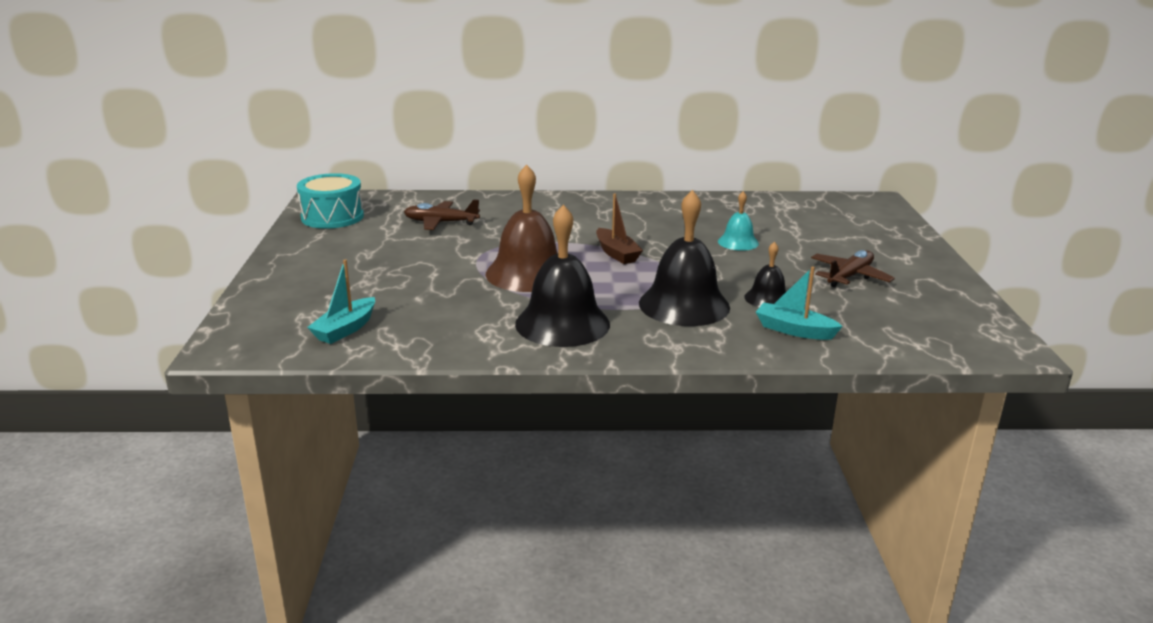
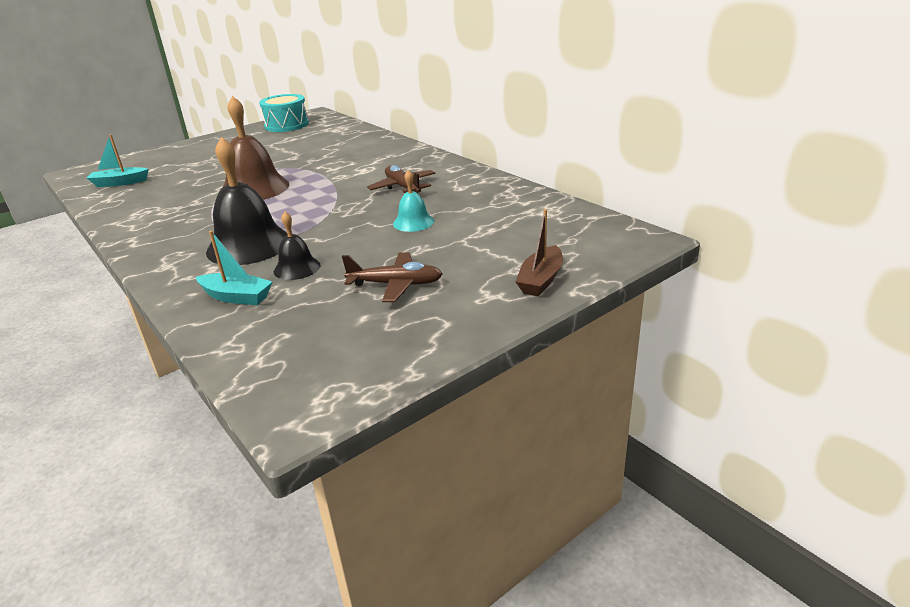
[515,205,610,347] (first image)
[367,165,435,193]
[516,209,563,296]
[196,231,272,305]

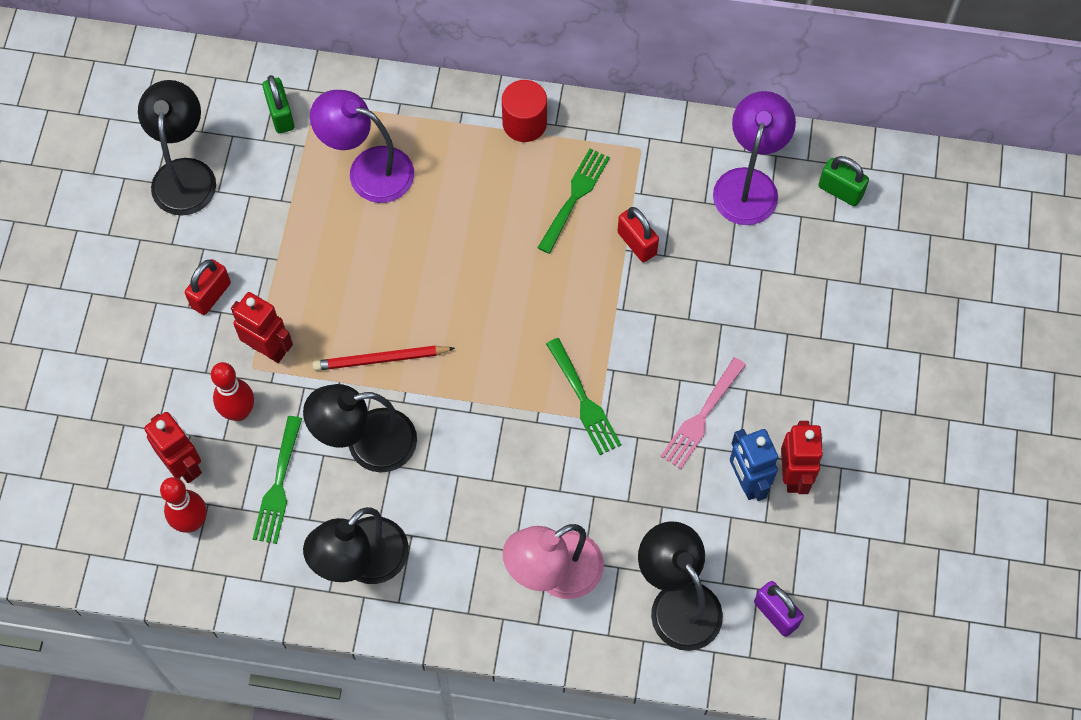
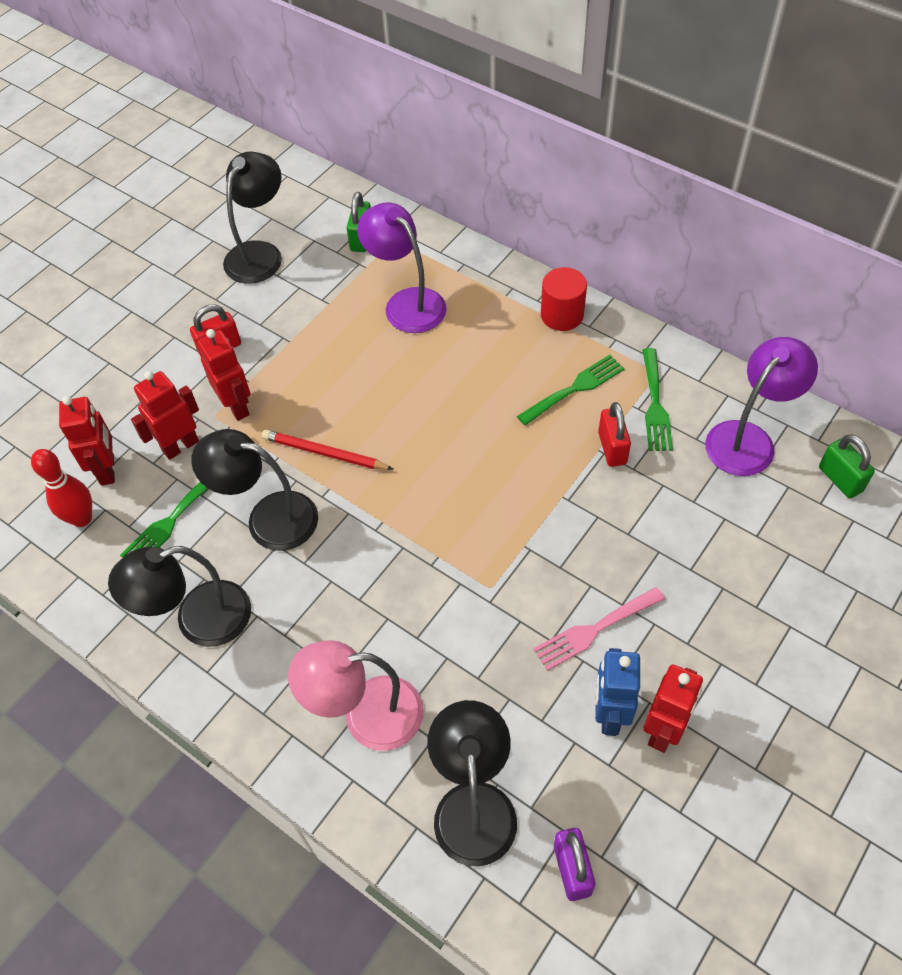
[642,348,673,451]
[131,371,199,460]

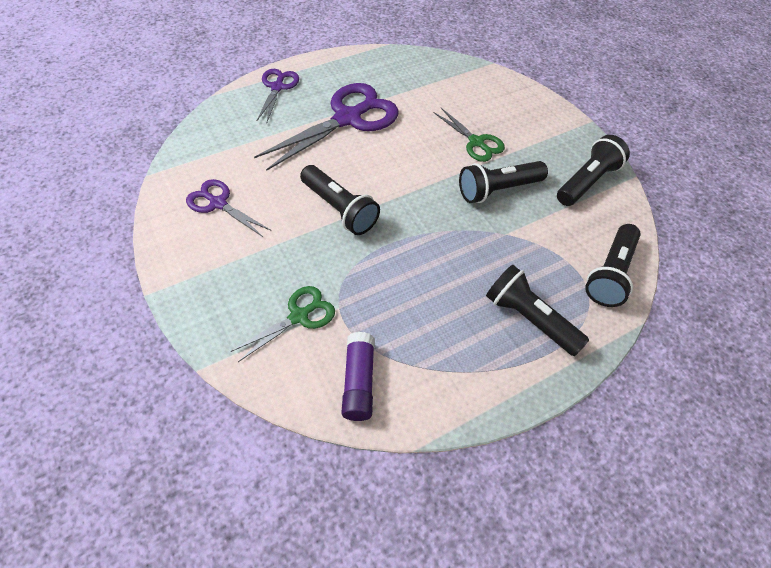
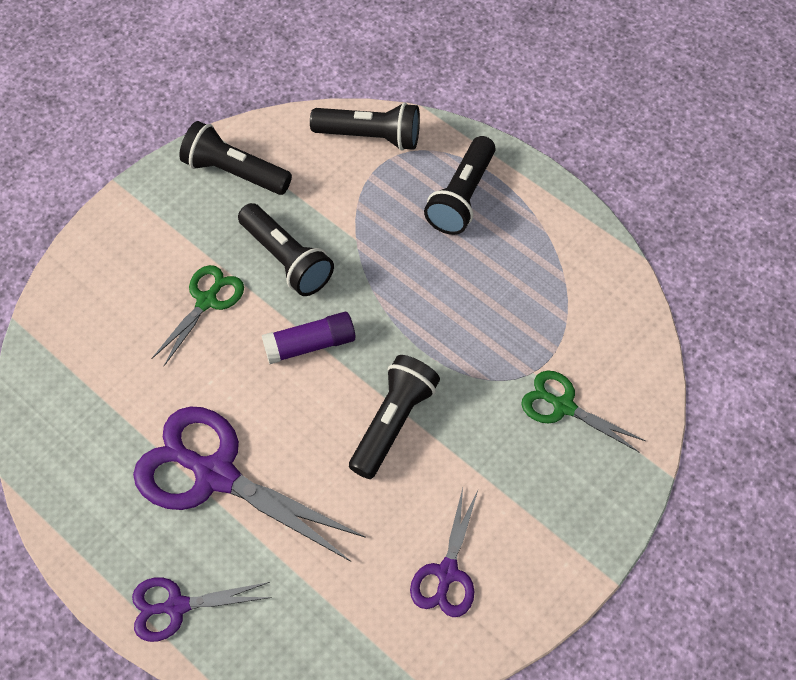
[262,312,356,364]

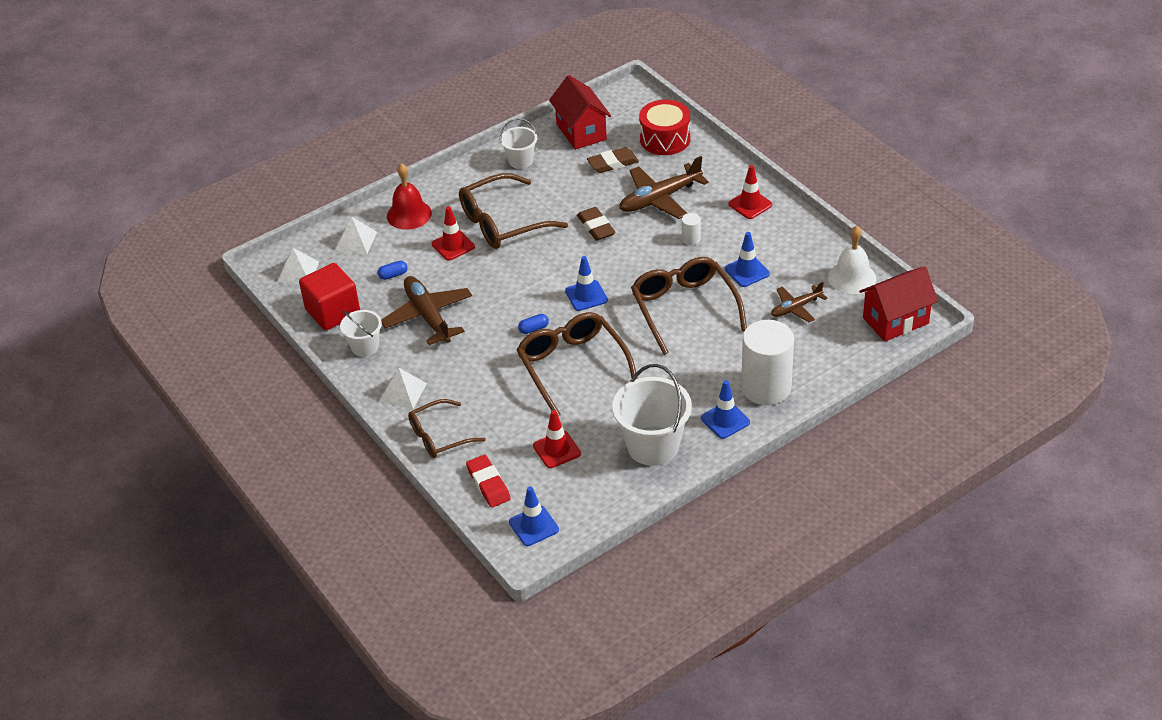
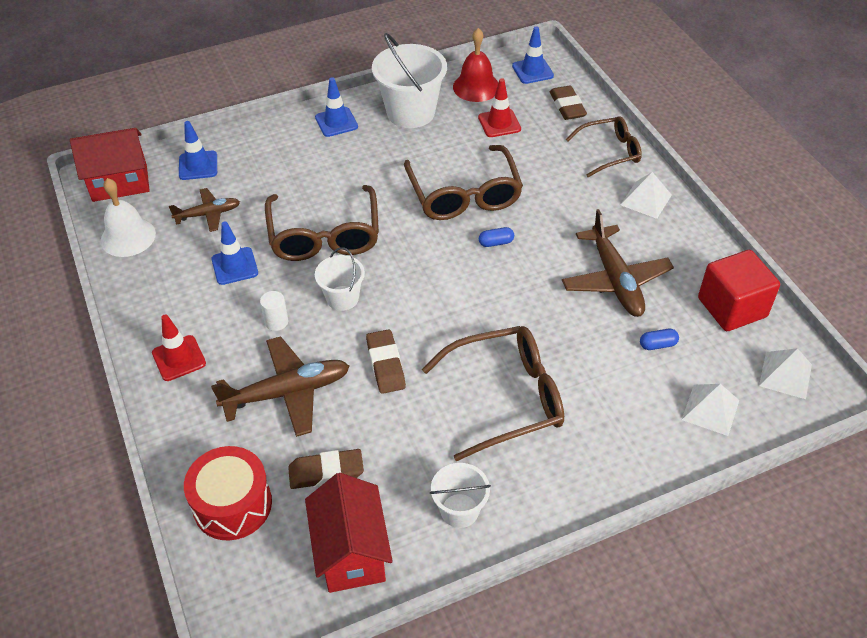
[432,206,475,261] (first image)
[741,320,794,405] (first image)
[315,247,365,311]
[453,28,498,102]
[179,121,217,180]
[550,85,587,120]

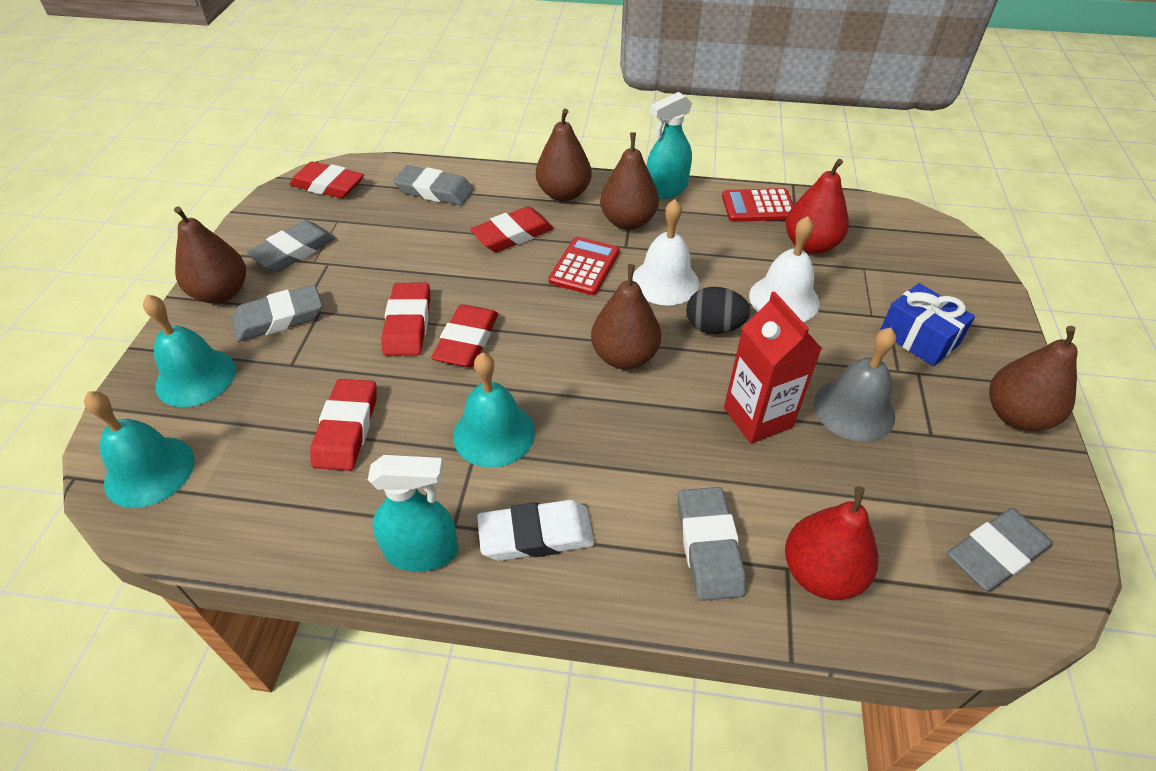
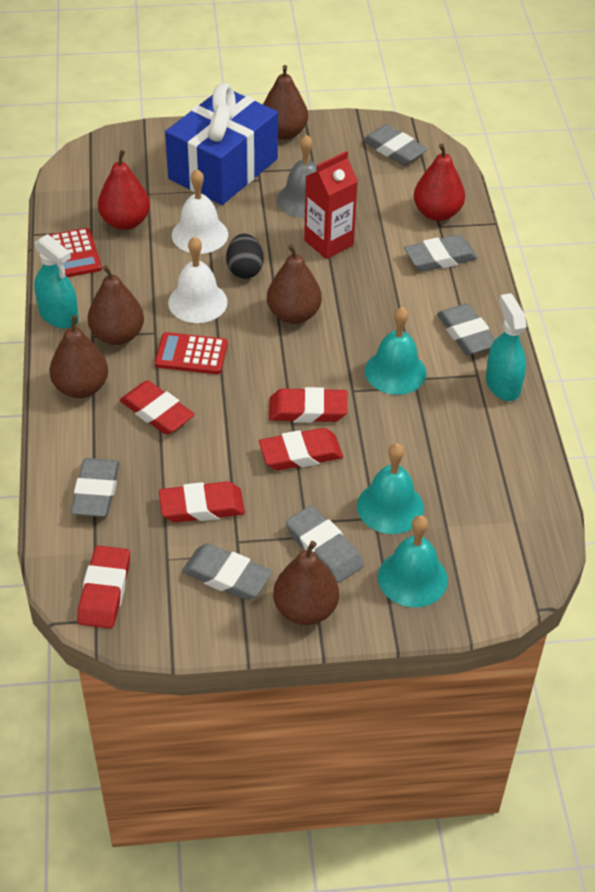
[357,443,424,534]
[159,481,245,523]
[437,303,495,355]
[165,83,278,205]

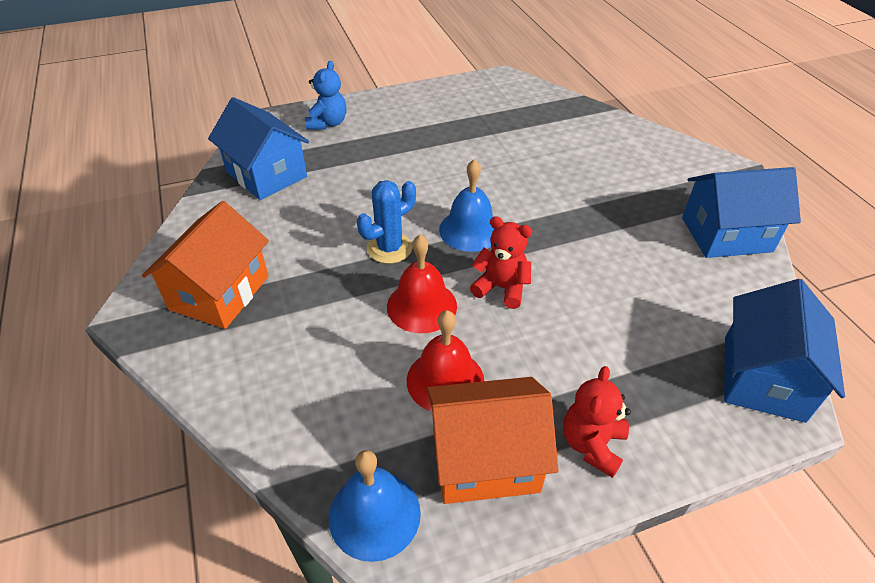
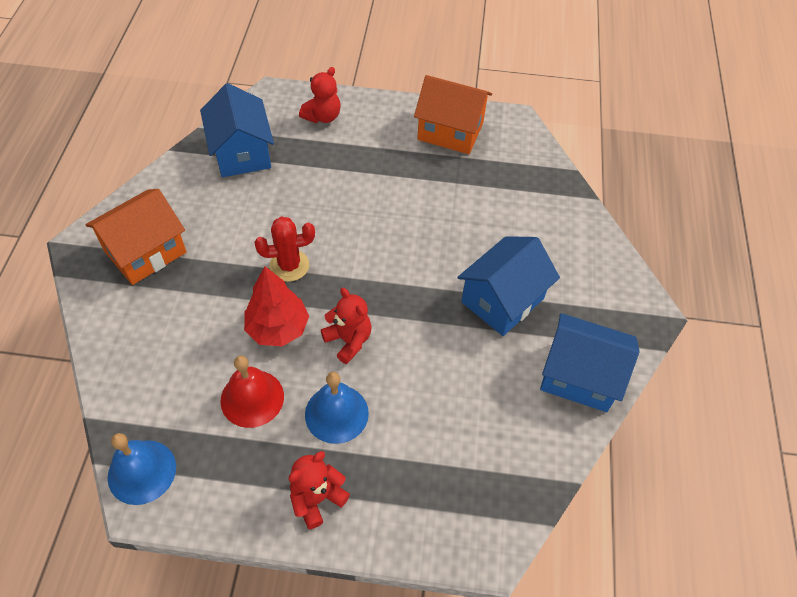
[414,75,492,154]
[305,372,369,444]
[457,236,560,336]
[244,266,309,346]
[299,67,340,123]
[255,217,315,282]

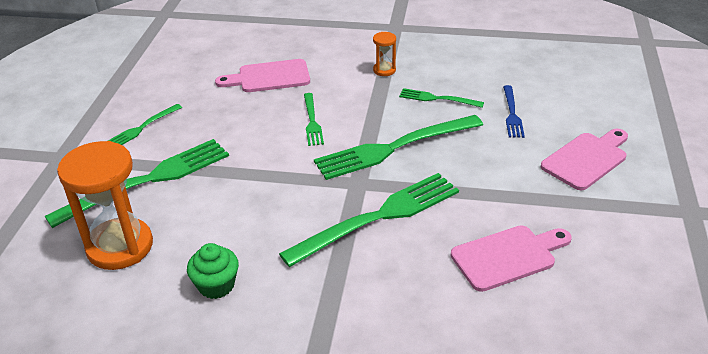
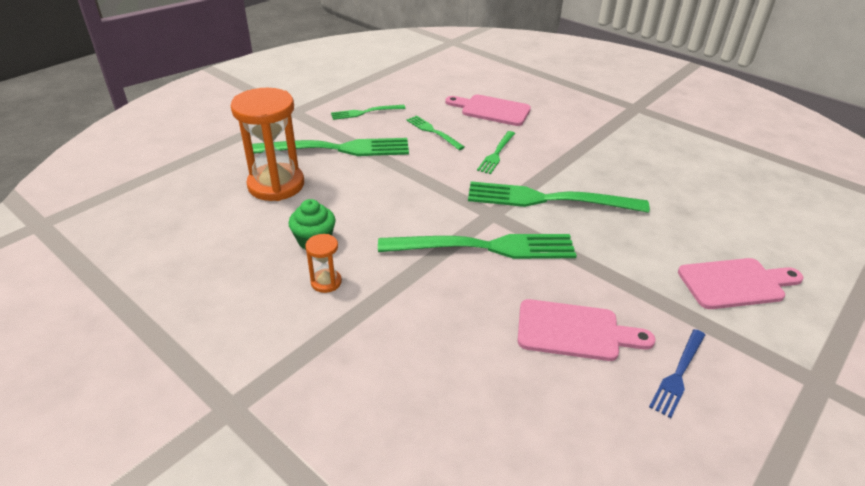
[305,234,342,293]
[406,116,465,150]
[649,329,705,418]

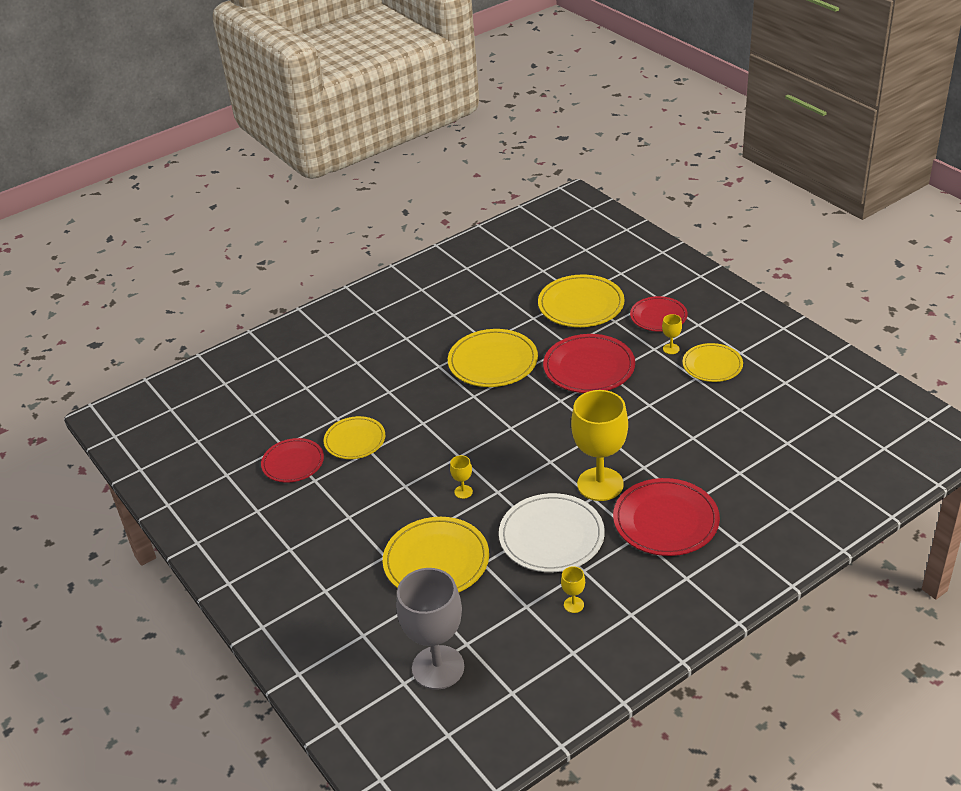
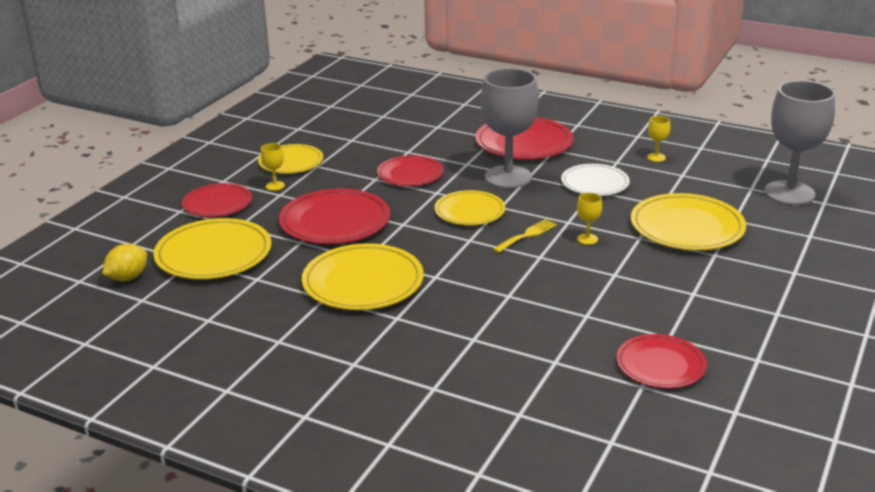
[102,244,147,281]
[377,155,443,186]
[493,219,557,253]
[434,190,505,225]
[481,68,539,188]
[561,164,630,196]

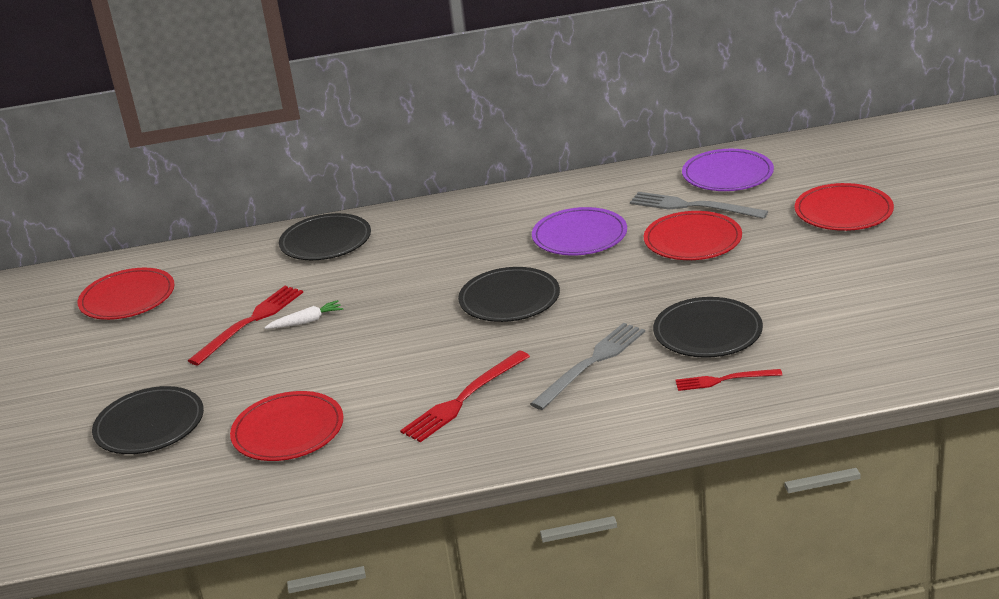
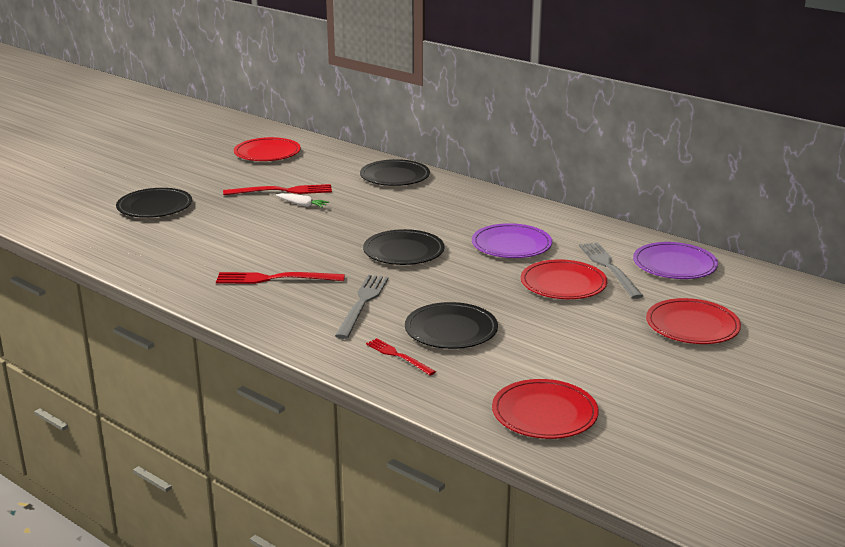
[492,379,599,439]
[335,275,389,339]

